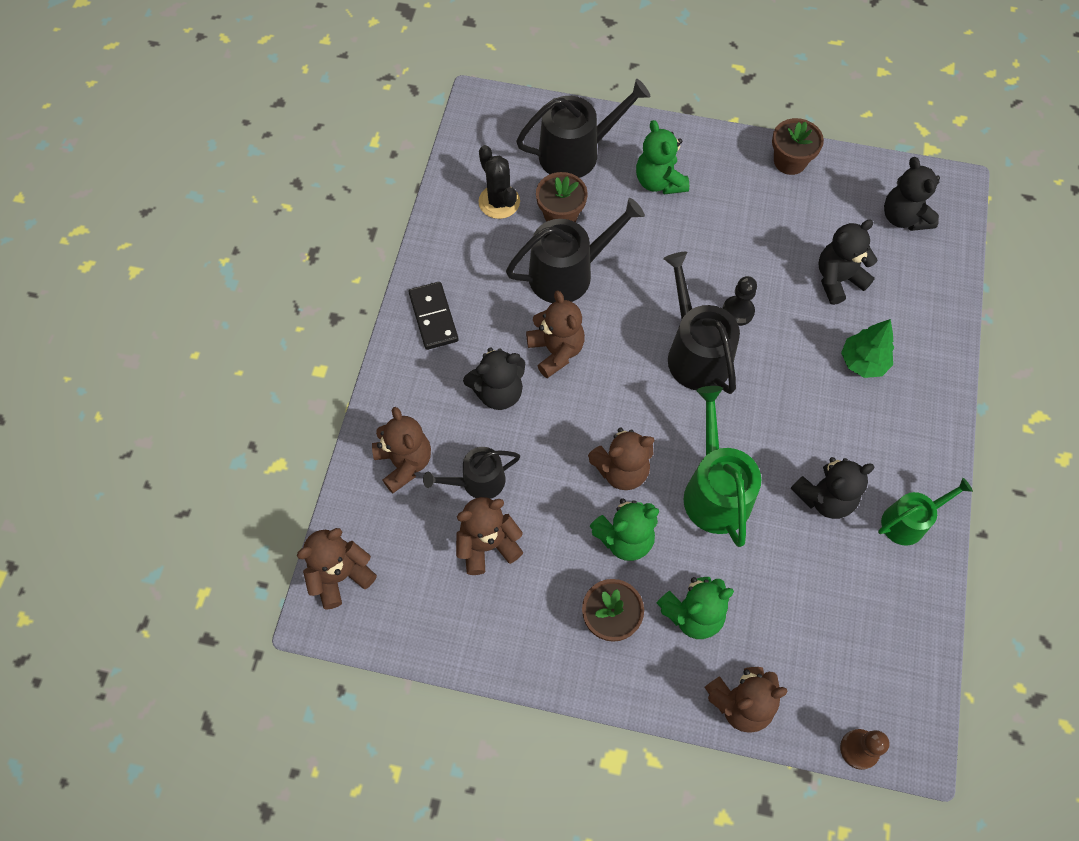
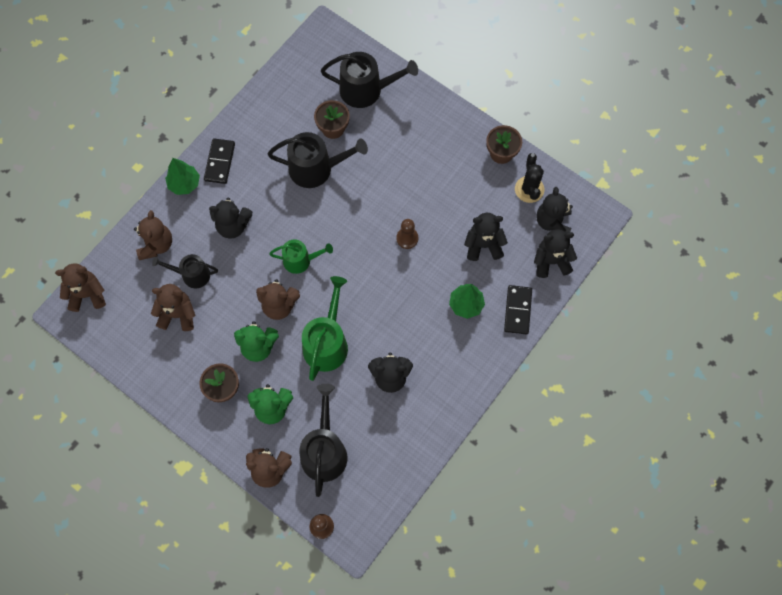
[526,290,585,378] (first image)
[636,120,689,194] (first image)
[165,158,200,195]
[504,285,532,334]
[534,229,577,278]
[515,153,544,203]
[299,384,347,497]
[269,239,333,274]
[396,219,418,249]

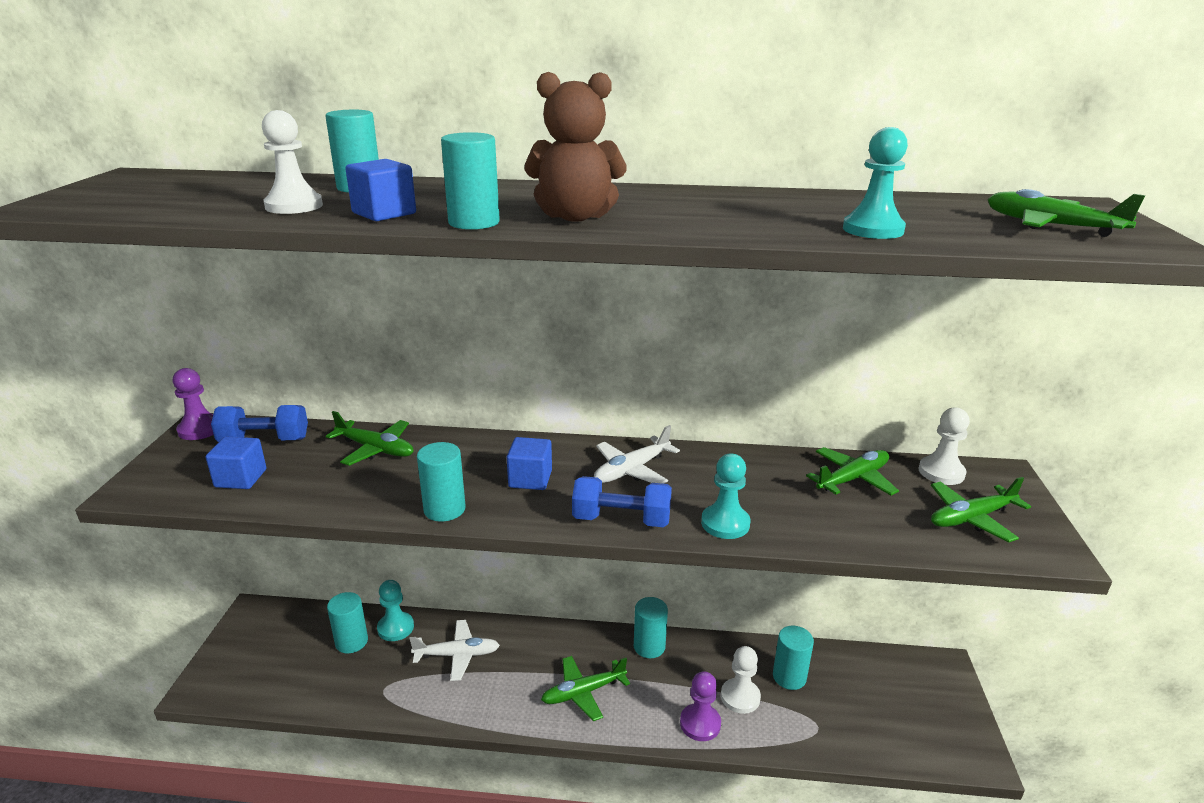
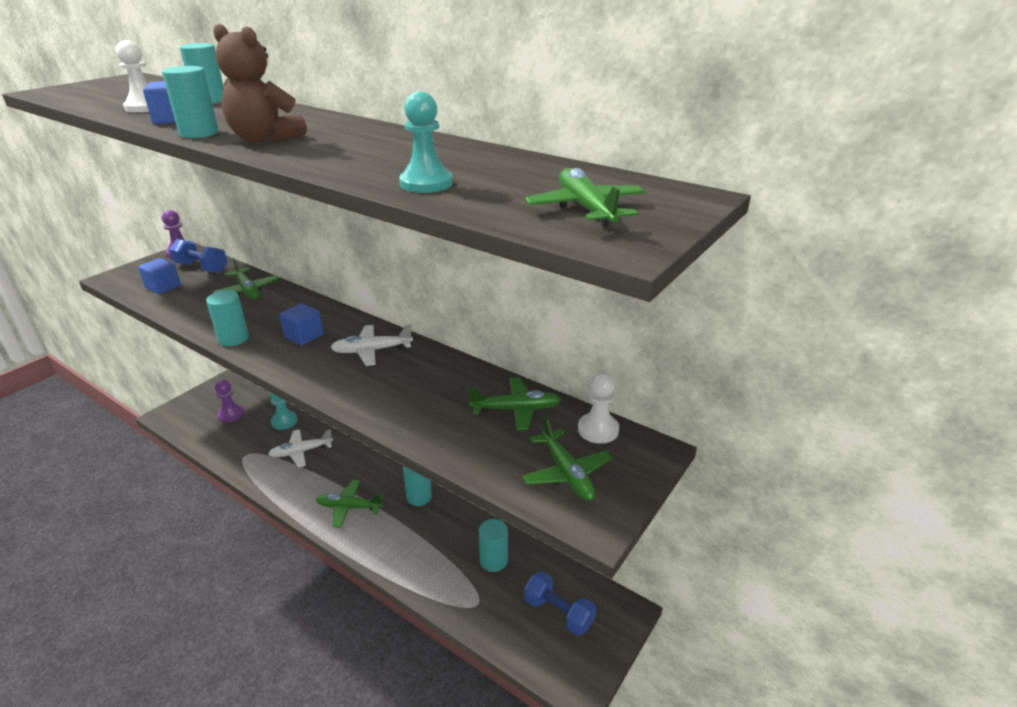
[327,592,368,653] (first image)
[701,454,750,539] (first image)
[721,646,761,714] (first image)
[524,571,596,636]
[215,380,244,423]
[268,429,333,468]
[522,416,612,501]

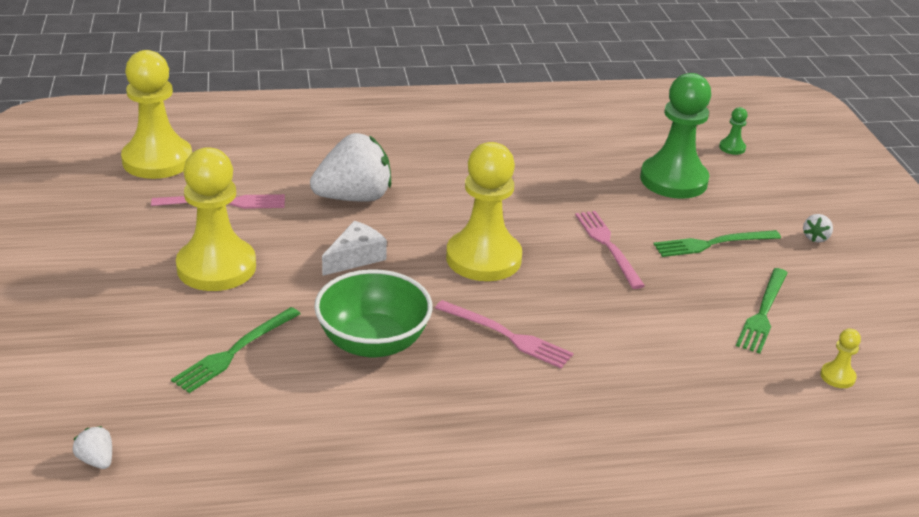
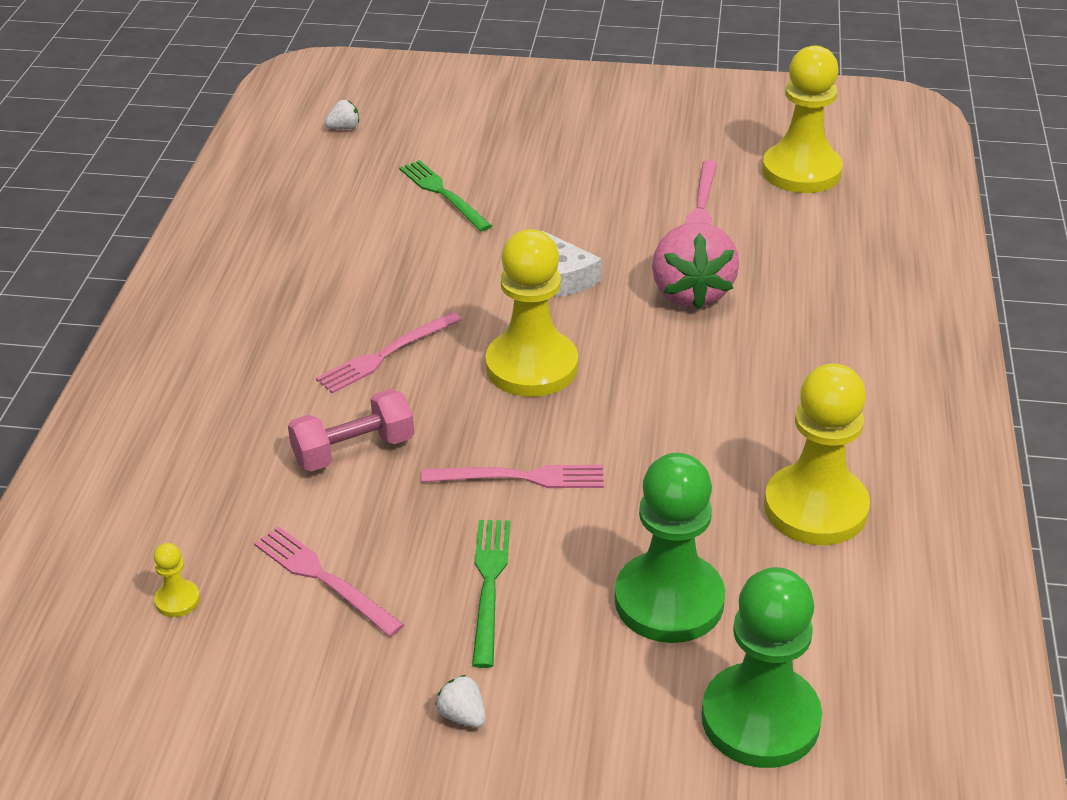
[314,269,433,358] (first image)
[288,389,414,472]
[764,364,870,545]
[652,222,739,309]
[254,526,404,637]
[702,567,822,768]

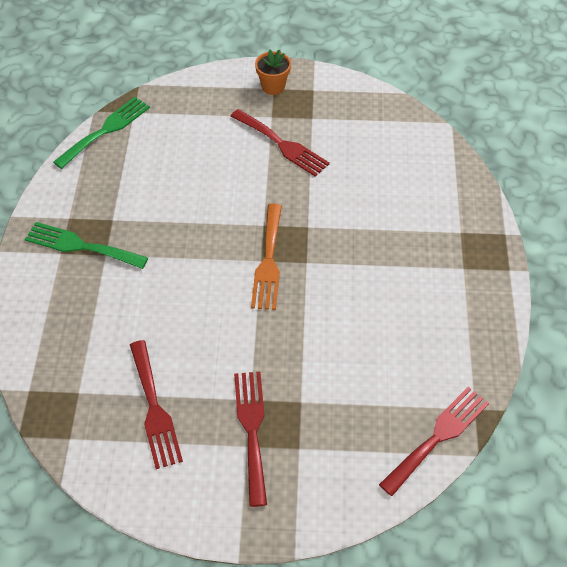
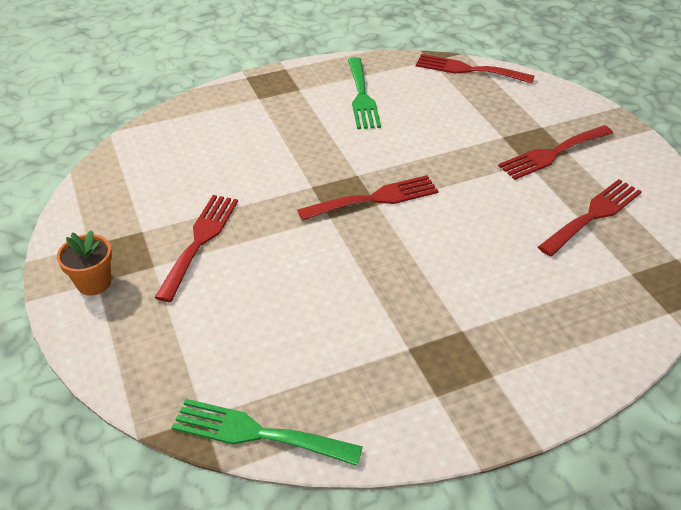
[348,57,381,129]
[297,175,439,221]

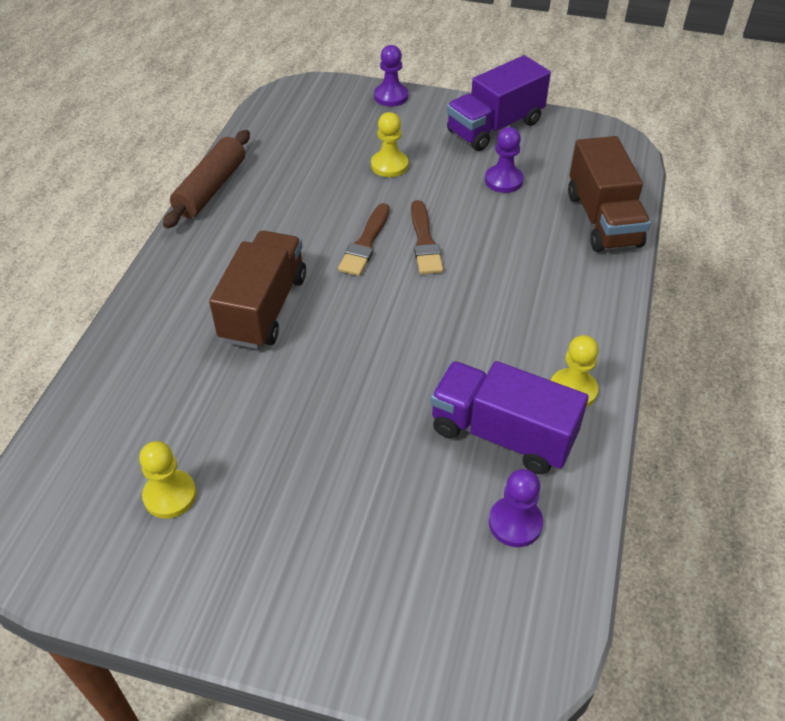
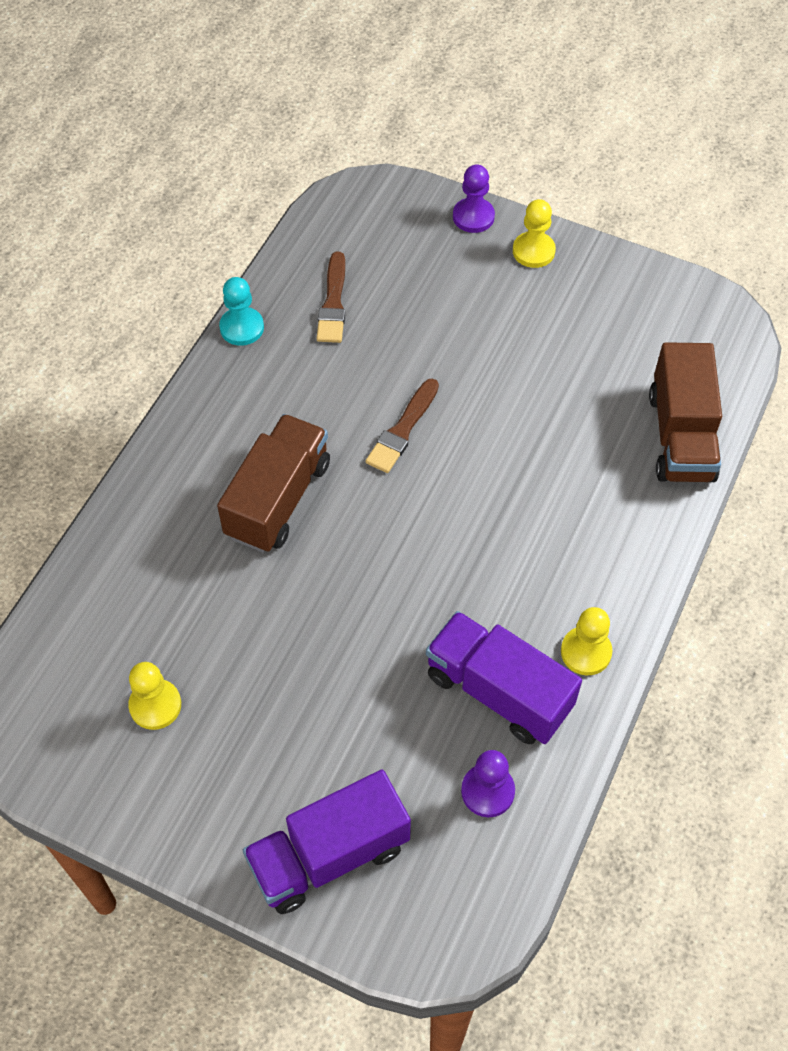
[485,127,524,193] (first image)
[513,199,556,268]
[317,252,345,343]
[243,770,411,914]
[219,277,264,346]

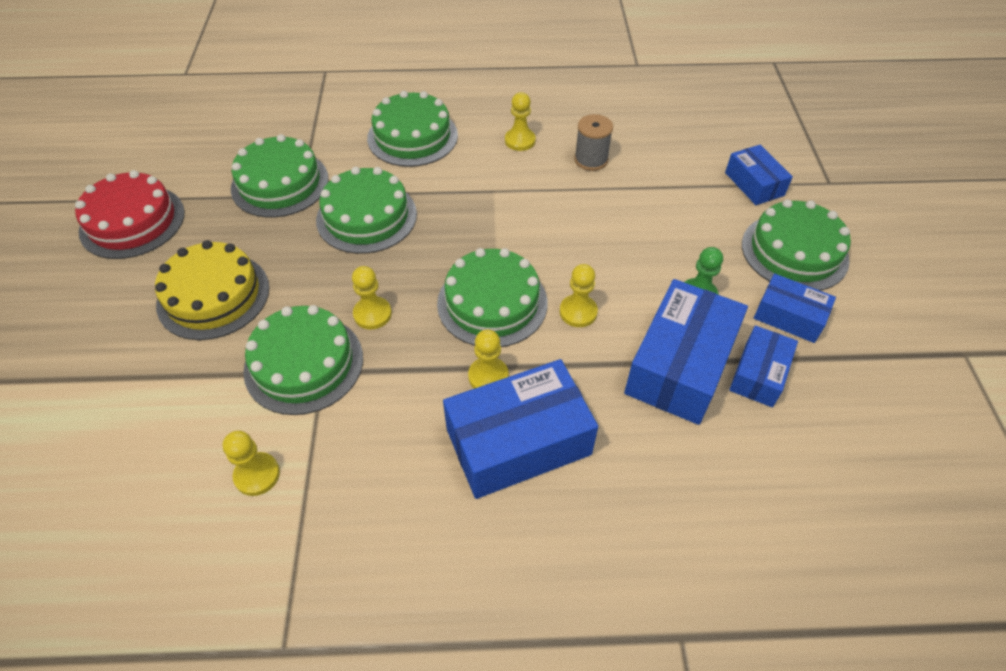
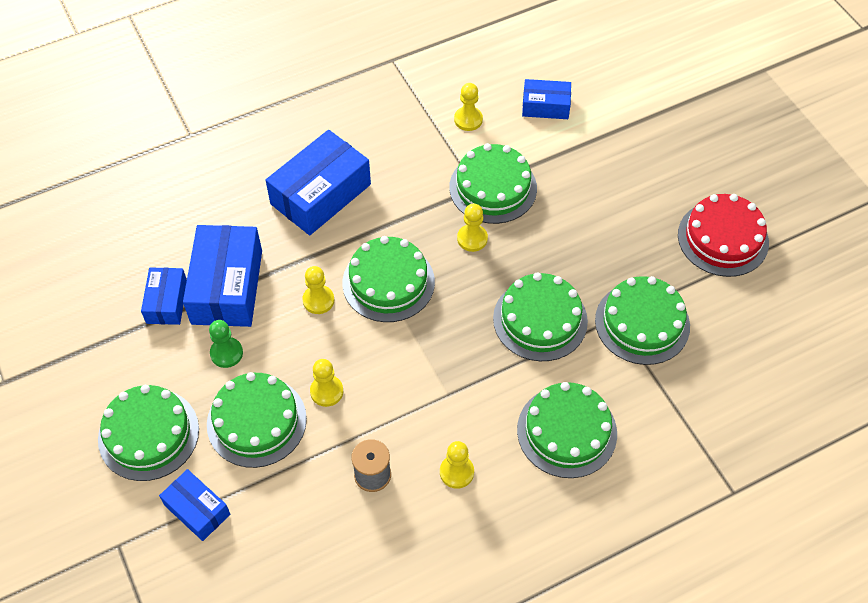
[155,240,270,340] (first image)
[207,372,307,468]
[310,359,343,407]
[522,79,571,119]

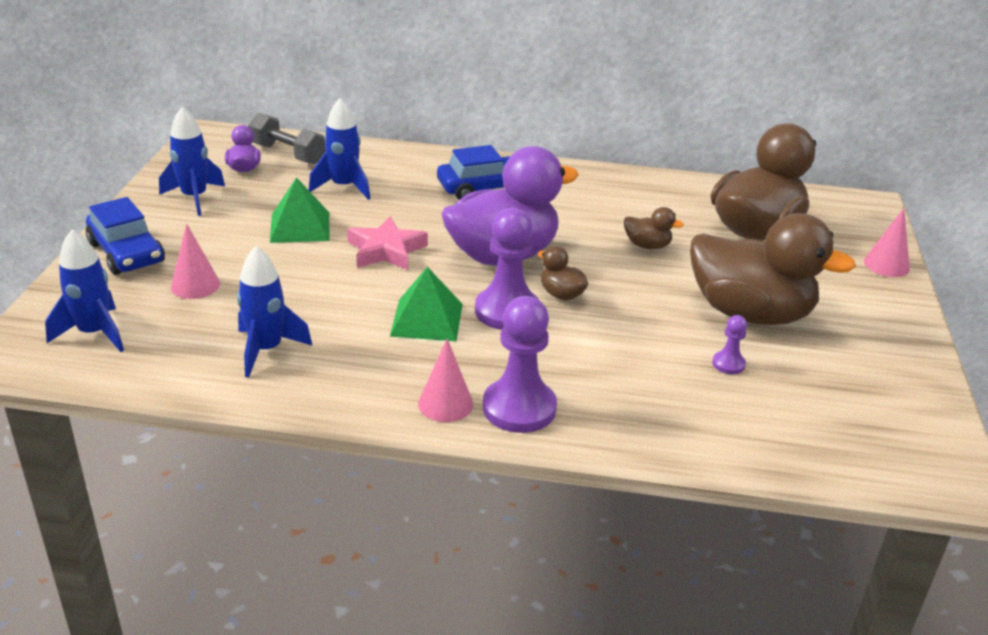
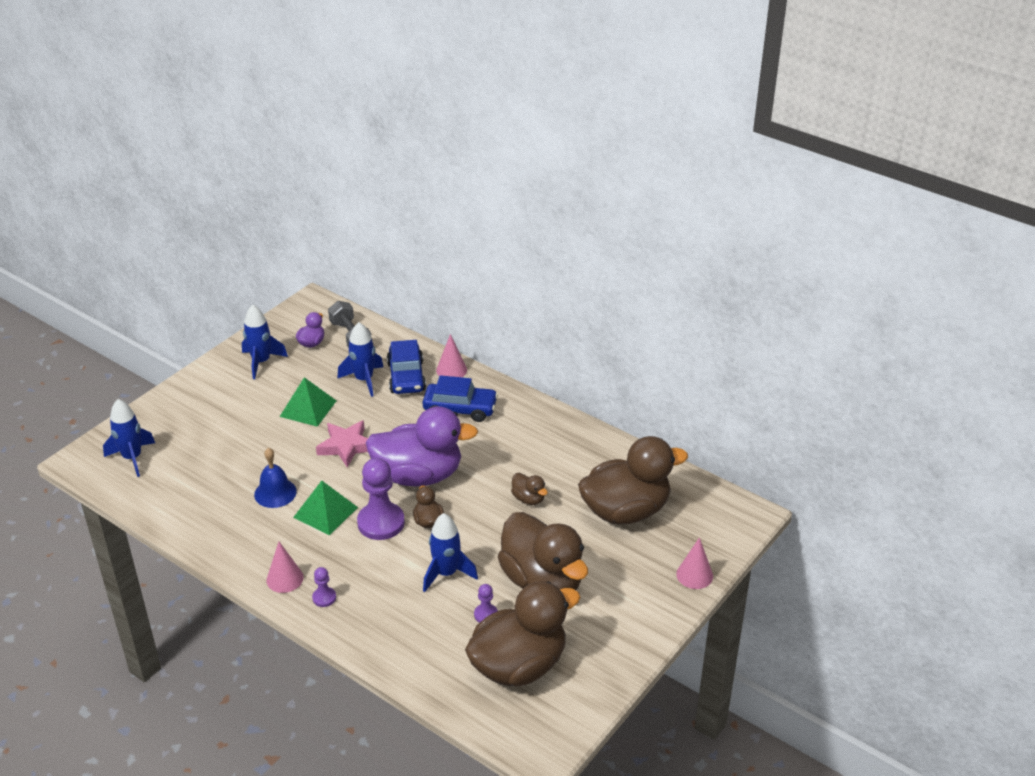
[254,448,297,508]
[465,581,580,686]
[387,340,426,394]
[436,334,467,377]
[423,513,478,592]
[312,567,336,607]

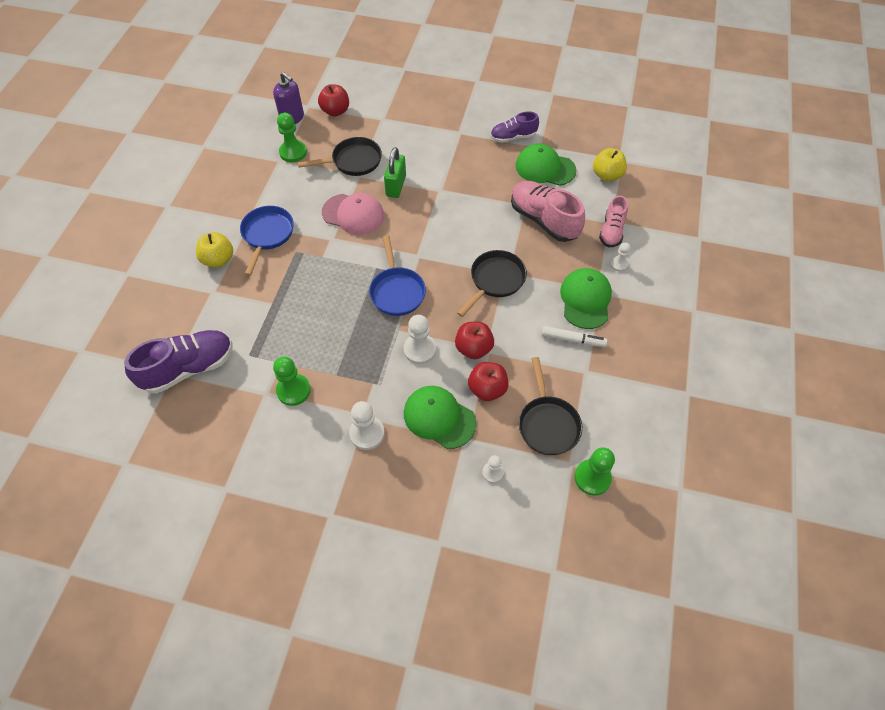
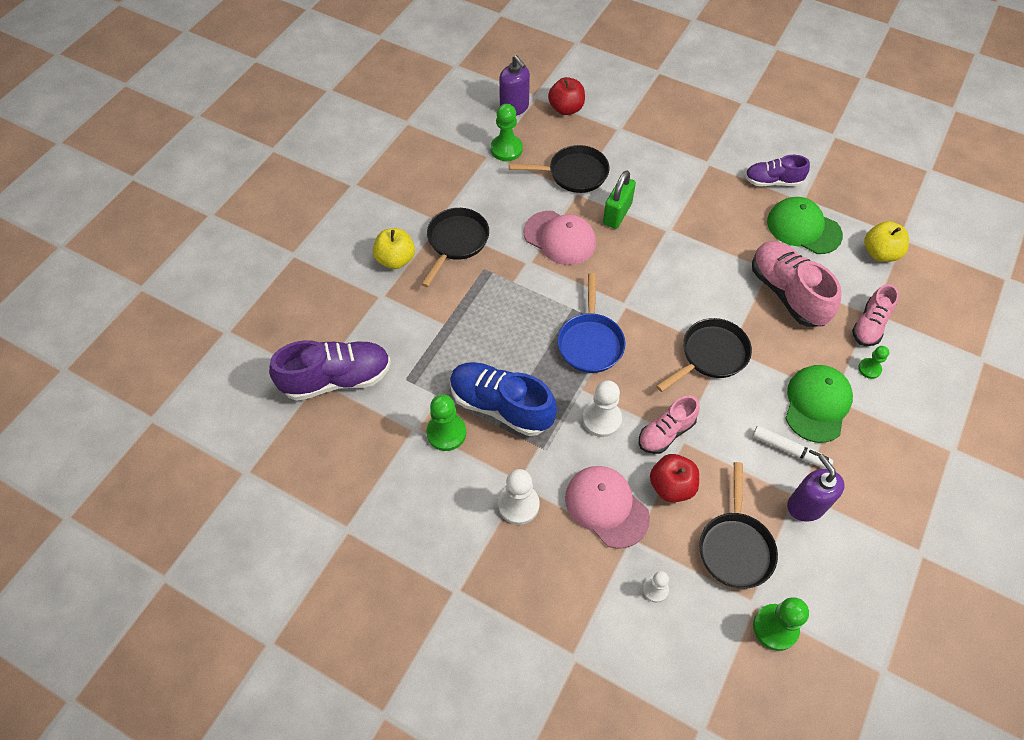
[450,362,557,436]
[787,454,845,522]
[639,395,700,454]
[421,208,489,287]
[565,466,650,549]
[858,346,889,379]

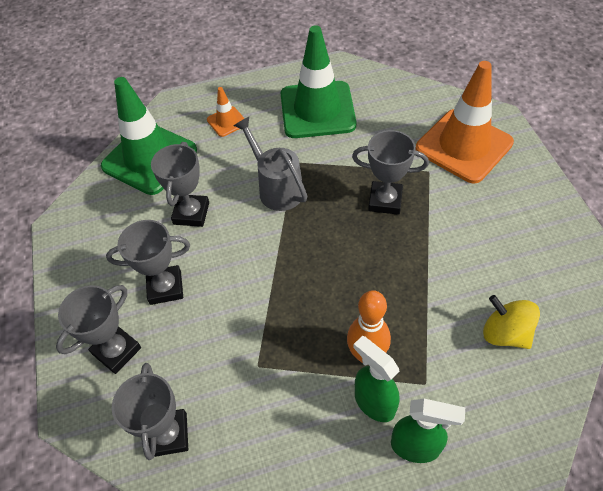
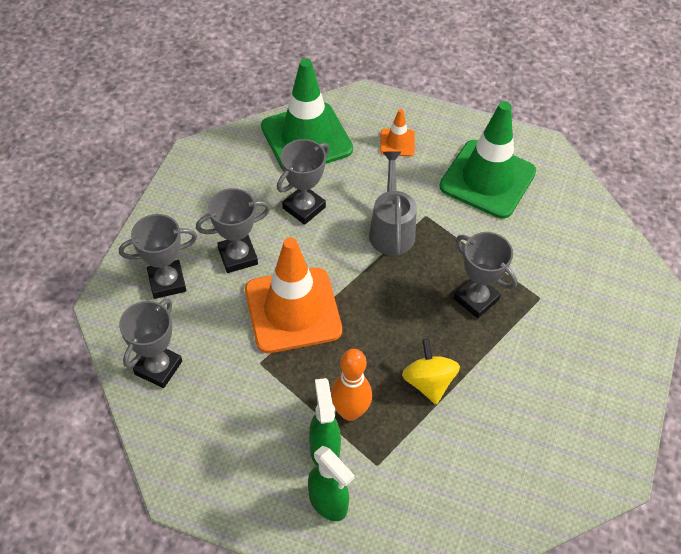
[245,237,342,353]
[402,339,460,405]
[196,188,270,273]

